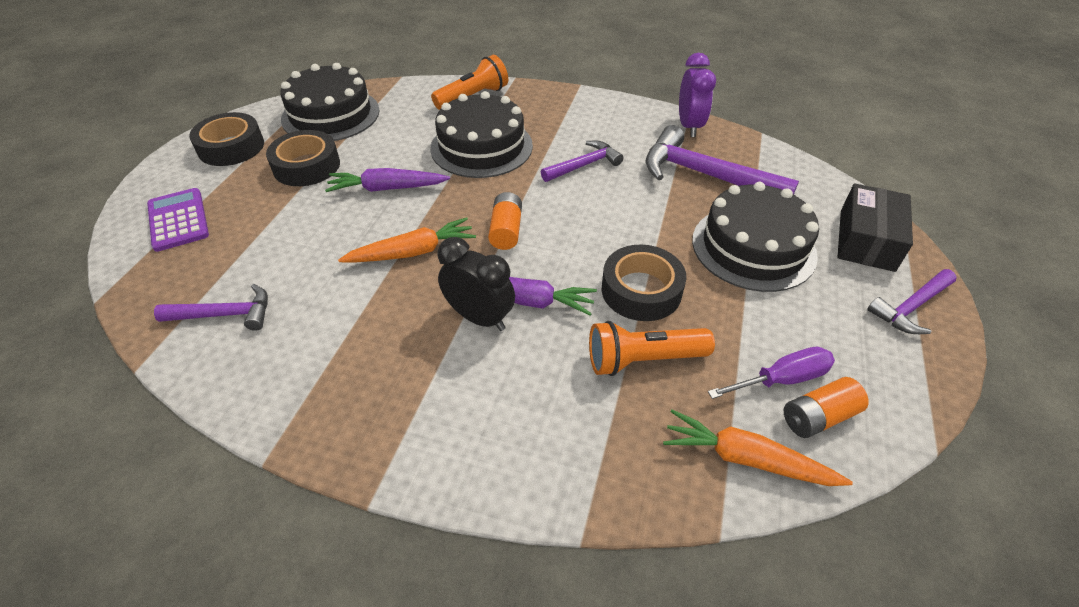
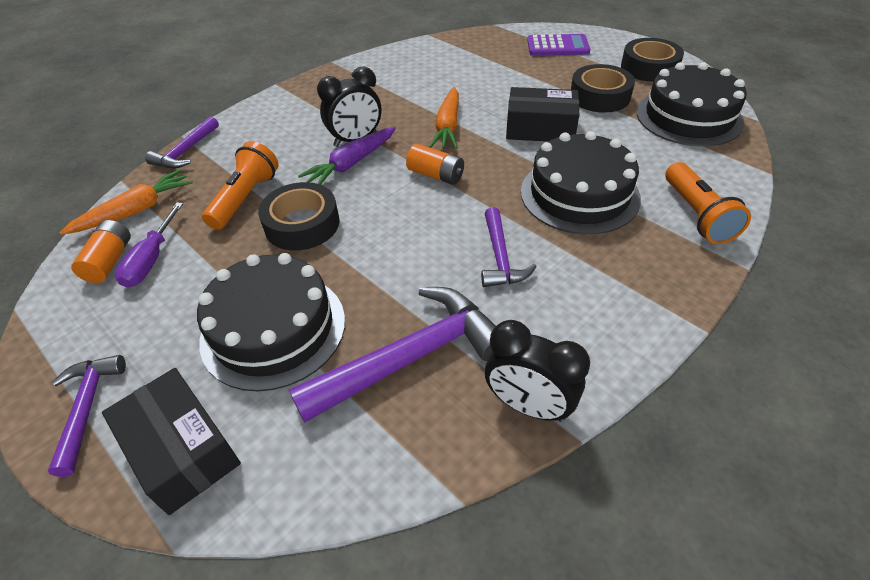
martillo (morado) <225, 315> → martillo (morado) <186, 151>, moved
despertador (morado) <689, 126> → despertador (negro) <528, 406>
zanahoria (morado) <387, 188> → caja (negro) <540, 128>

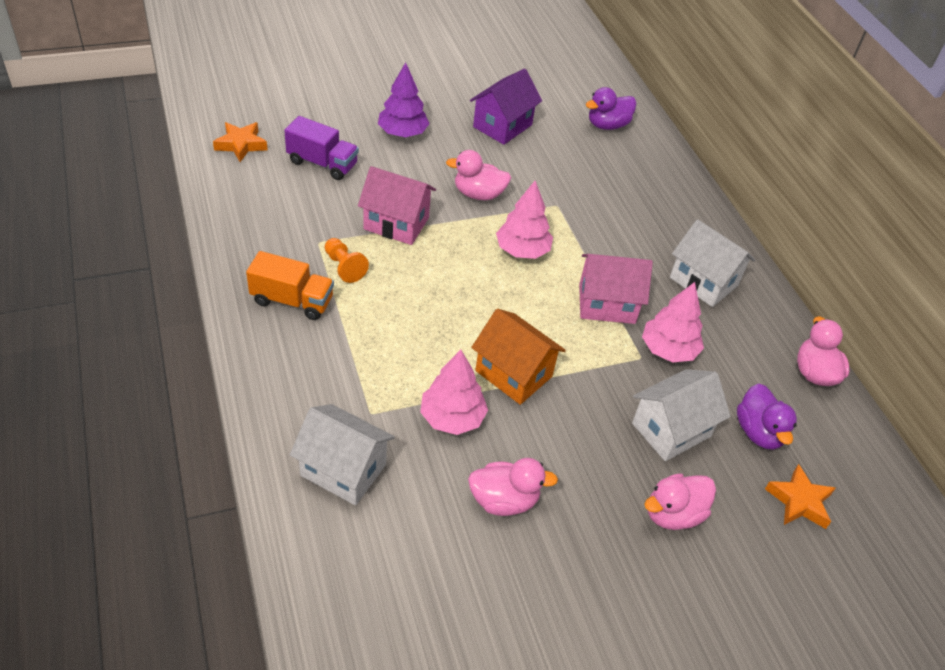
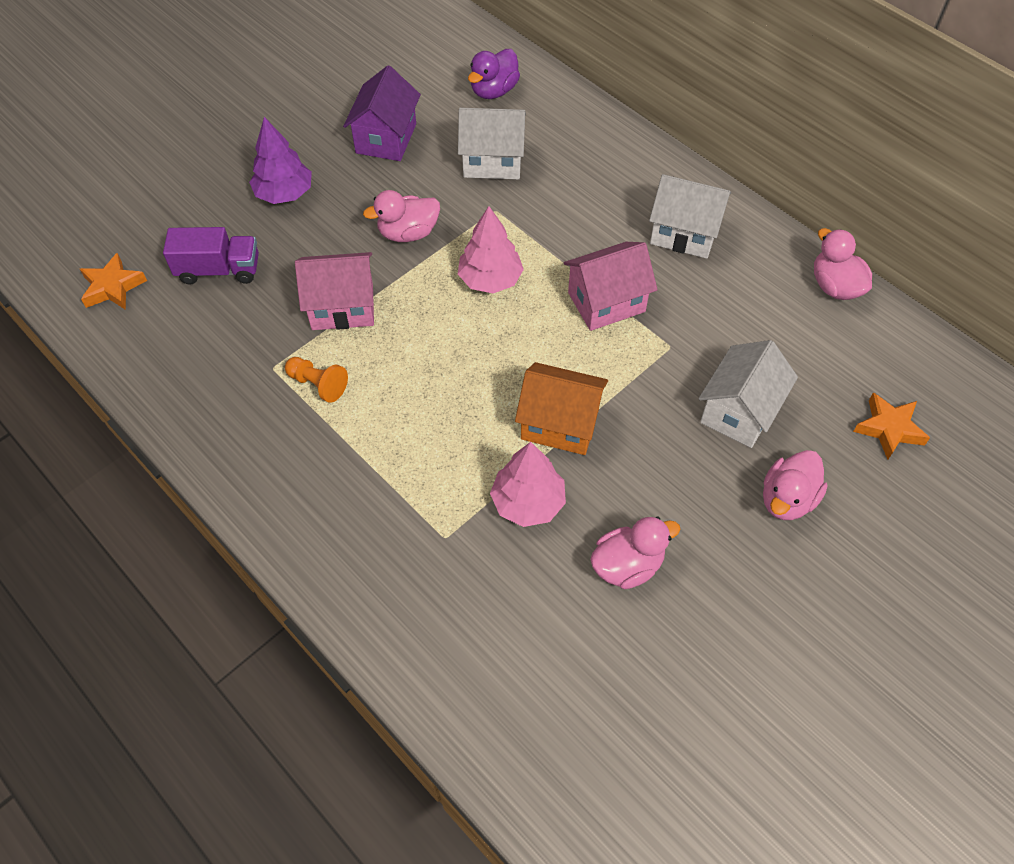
casa (blanco) <343, 470> → casa (blanco) <492, 161>, moved
camión (naranja) <292, 301> → -
árbol (rosa) <668, 350> → -
pato (morado) <758, 432> → -

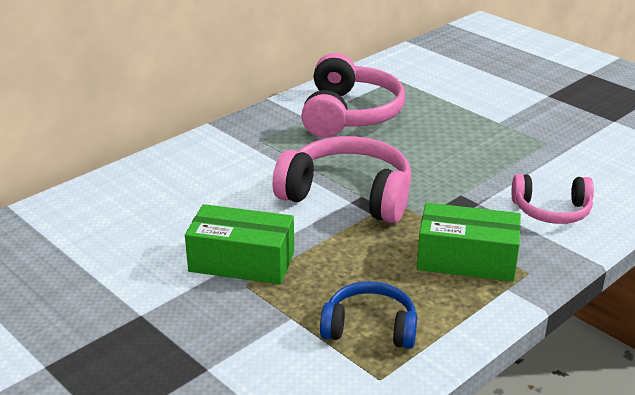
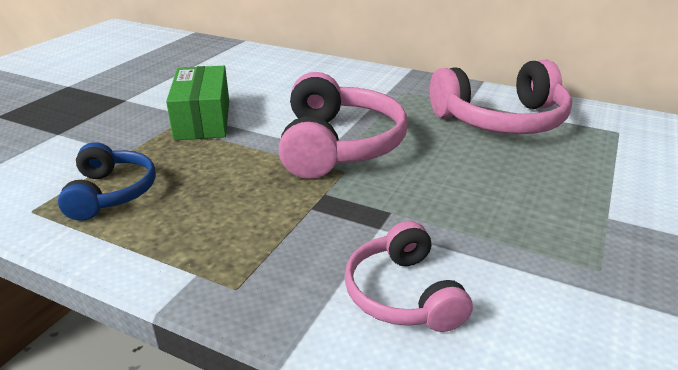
caja (verde) <466, 260> → -

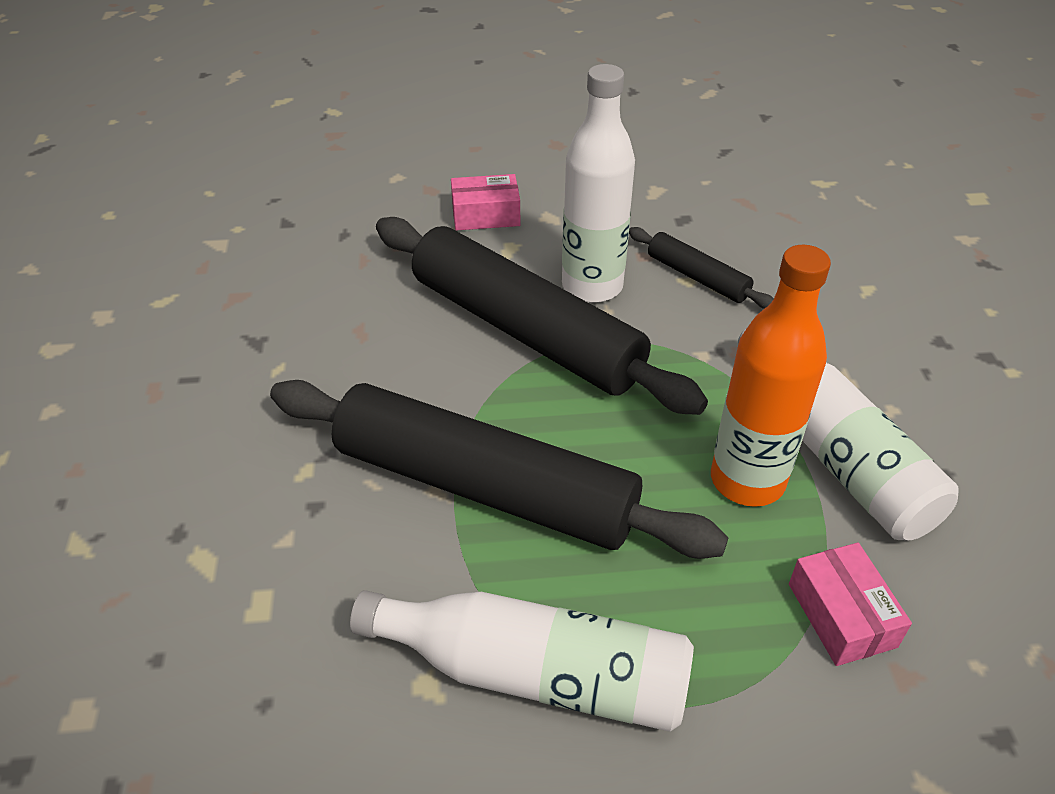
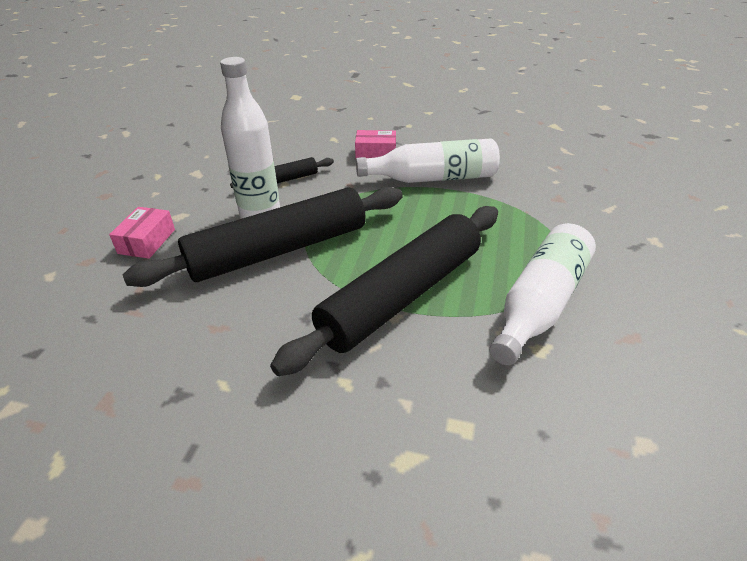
caja (rosa) <841, 615> → caja (rosa) <376, 154>, moved
botella (naranja) <747, 480> → -

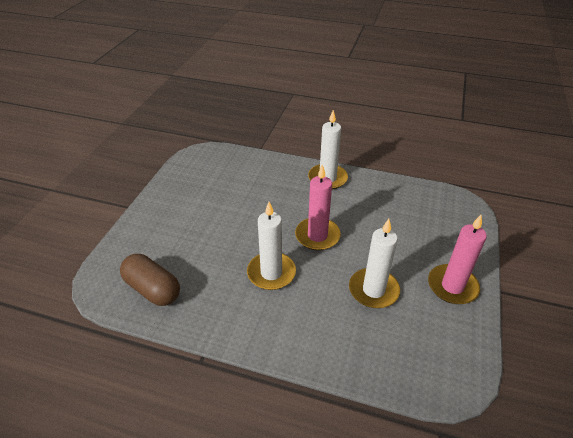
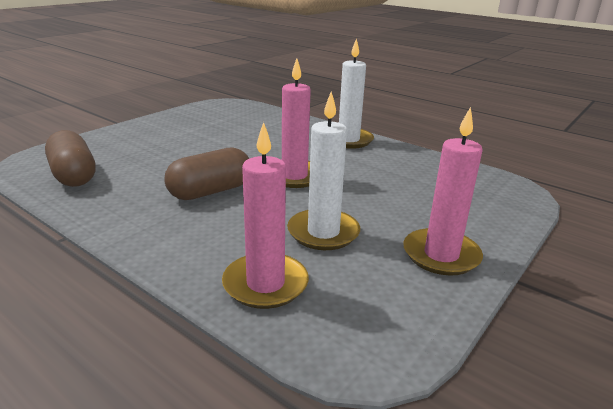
vela (blanco) <271, 273> → cápsula (marrón) <210, 191>
- → vela (rosa) <265, 284>

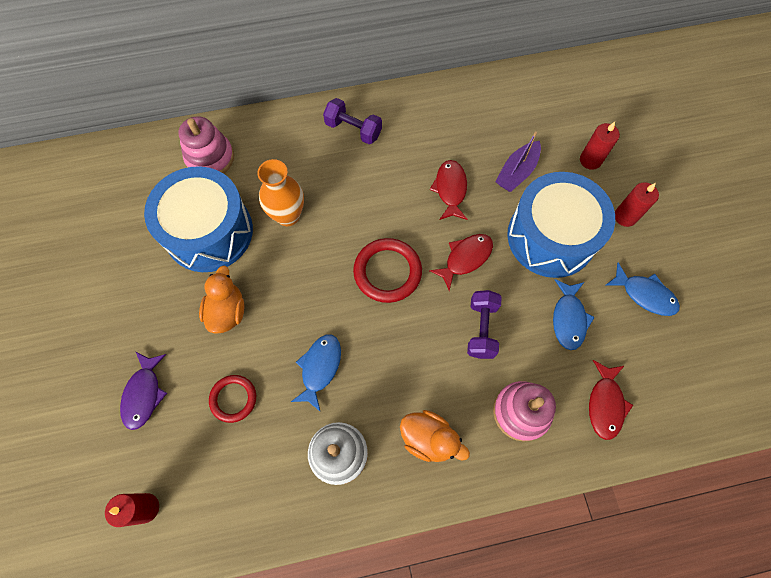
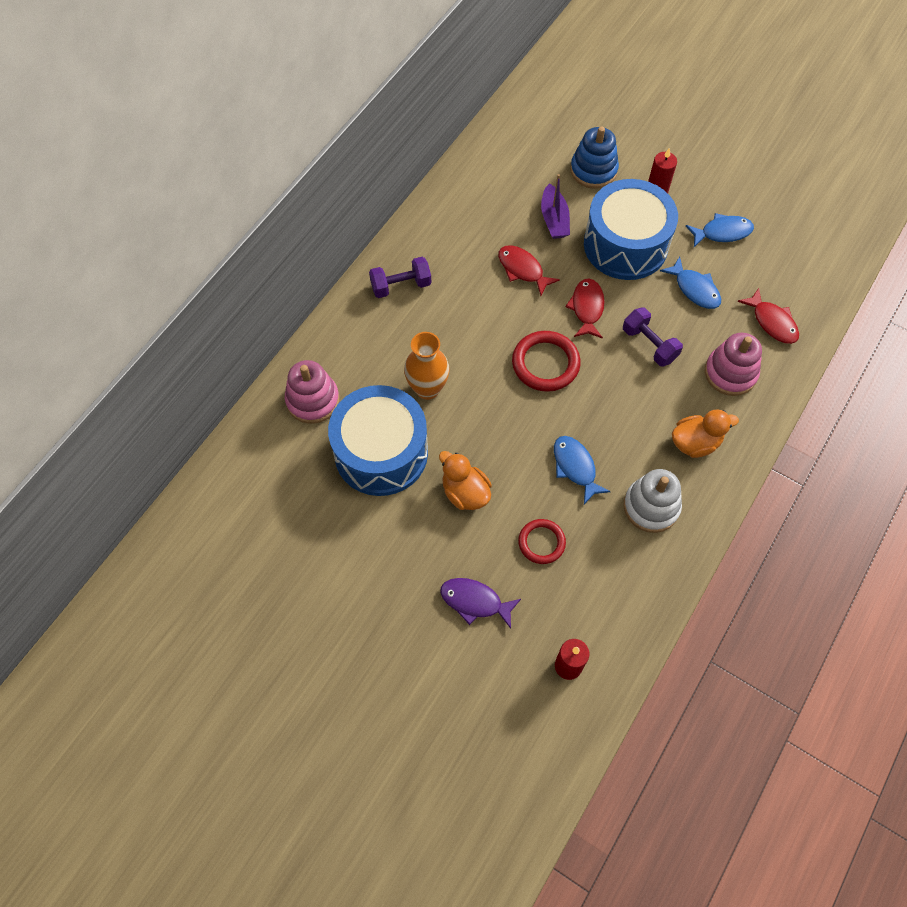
pez (morado) <144, 394> → pez (morado) <475, 601>, 150 degrees clockwise
vela (rojo) <590, 160> → juguete apilable (azul) <593, 170>

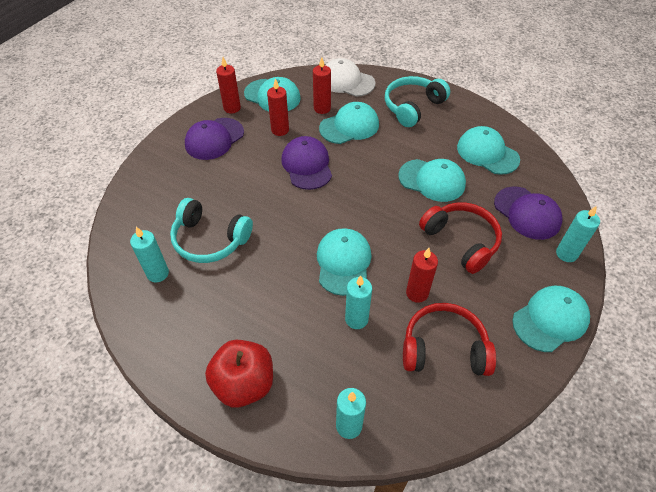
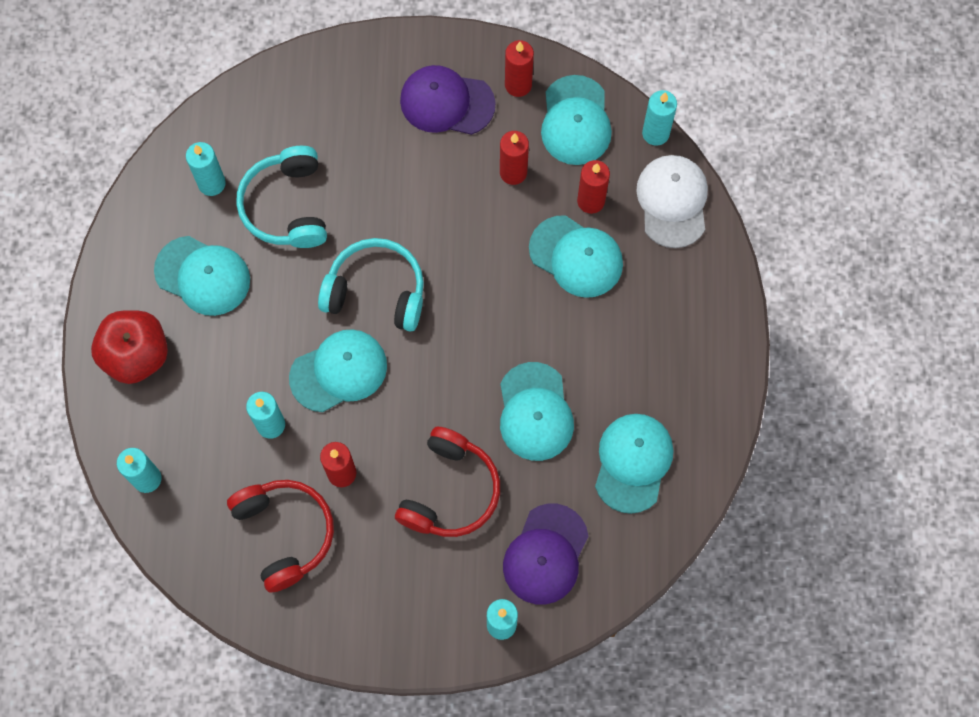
gorra (turquesa) <550, 319> → gorra (turquesa) <203, 276>, moved
auriculares (turquesa) <412, 107> → auriculares (turquesa) <376, 291>, moved
- → vela (turquesa) <655, 133>
gorra (morado) <307, 165> → -

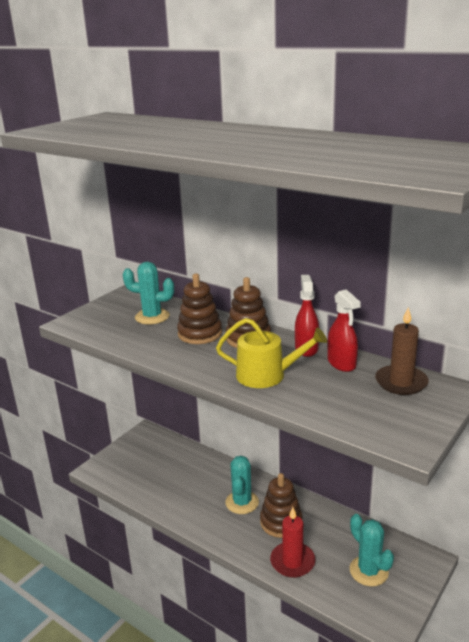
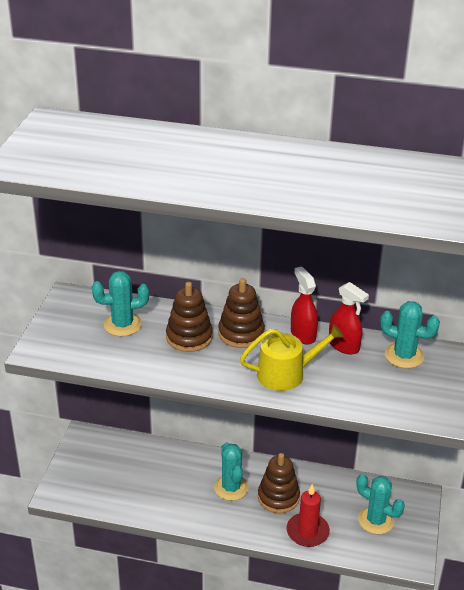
vela (marrón) <401, 382> → cactus (turquesa) <404, 356>

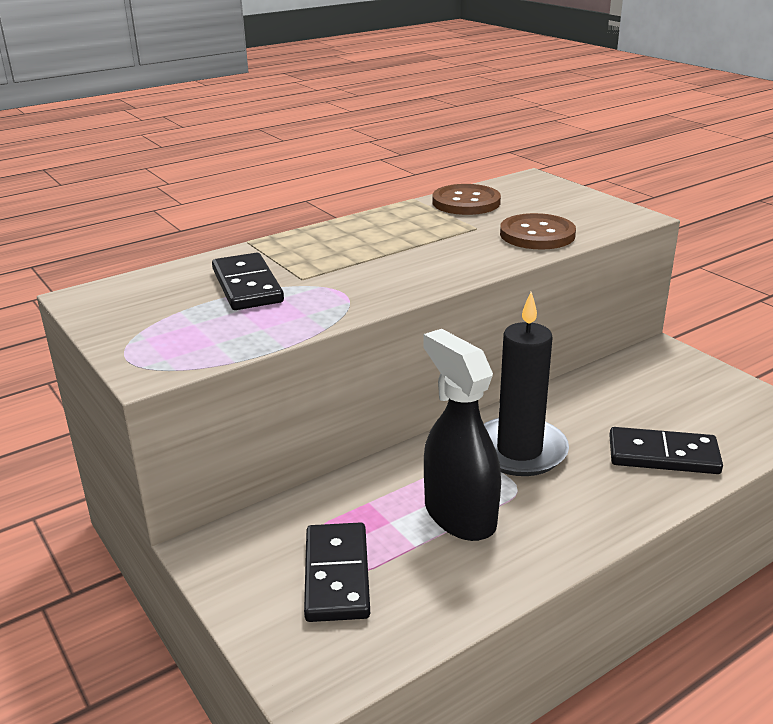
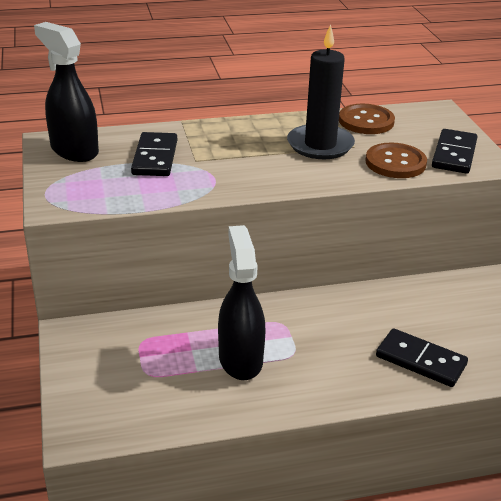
- → pulverizador (negro) <74, 150>
vela (negro) <519, 451> → vela (negro) <320, 145>, moved
ficha de dominó (negro) <337, 575> → ficha de dominó (negro) <454, 154>, moved

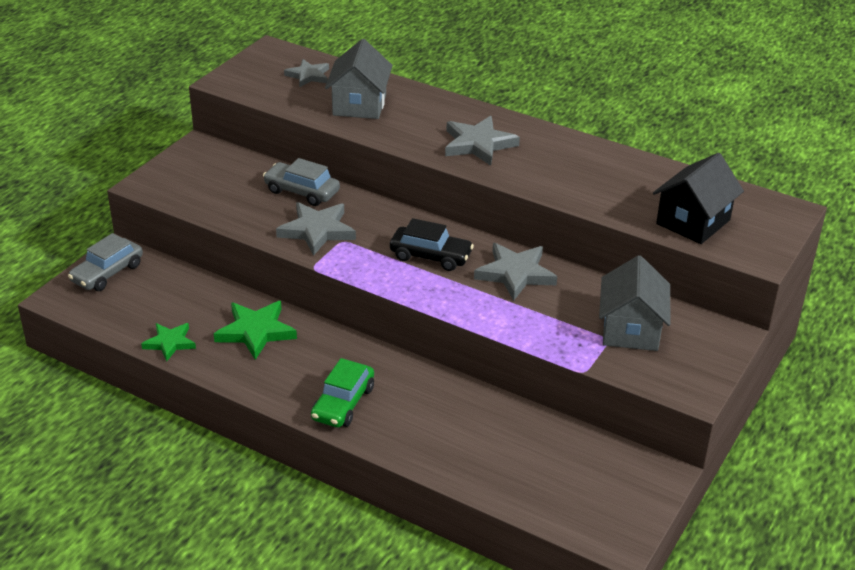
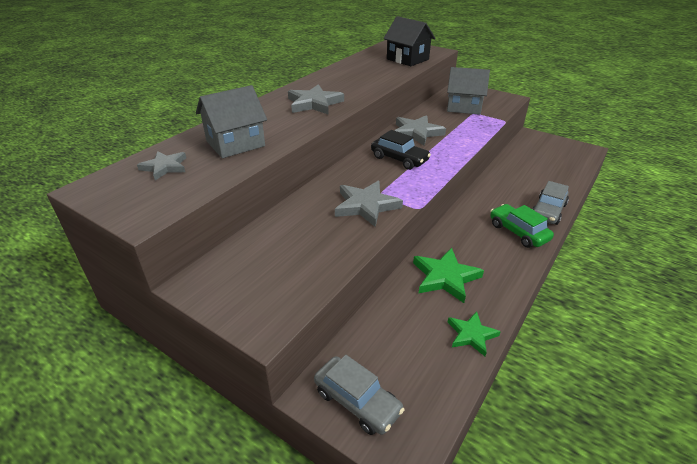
casa (gris) <359, 105> → casa (gris) <235, 144>, 45 degrees counterclockwise
coche (negro) <430, 256> → coche (negro) <399, 159>, 105 degrees clockwise
coche (verde) <343, 403> → coche (verde) <518, 232>, 150 degrees counterclockwise
coche (gris) <302, 192> → coche (gris) <548, 211>, moved

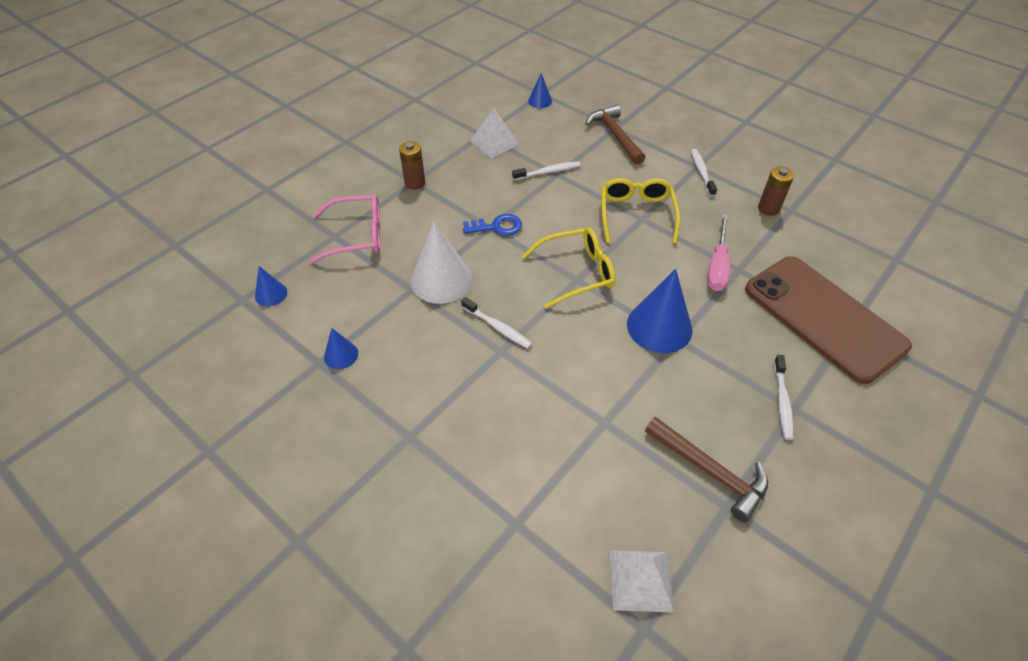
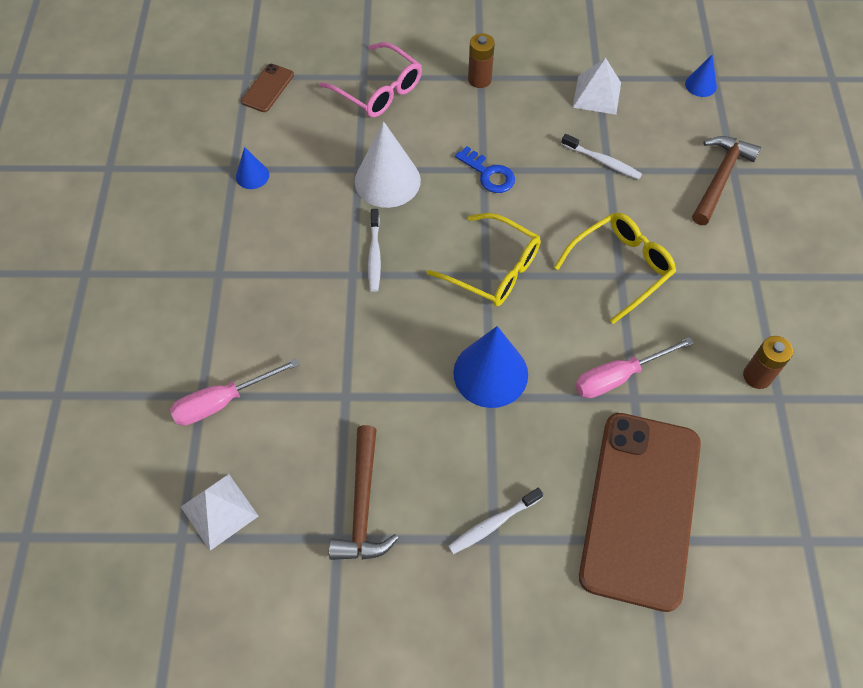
- → destornillador (rosa) <222, 401>
cono (azul) <271, 294> → móvil (marrón) <268, 88>
cepillo de dientes (blanco) <702, 172> → -

